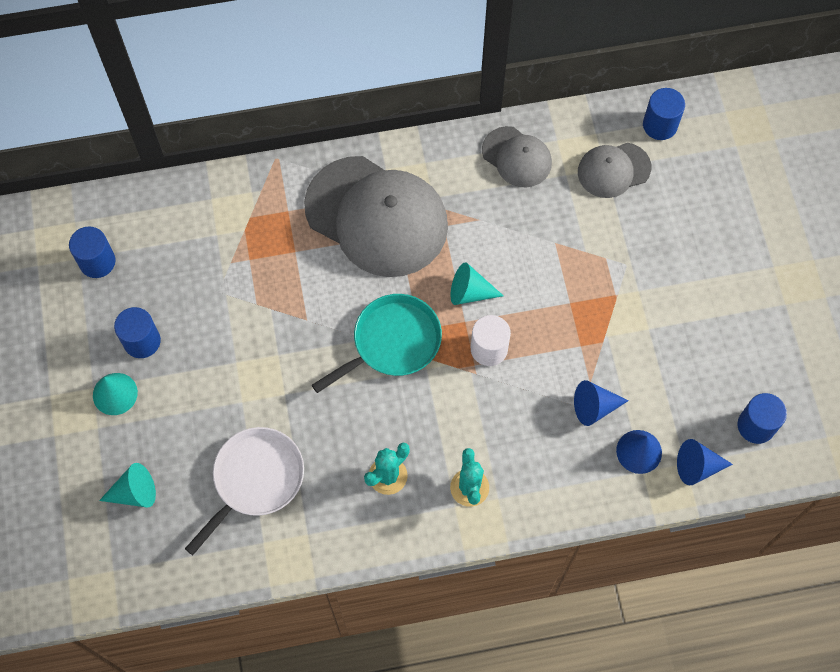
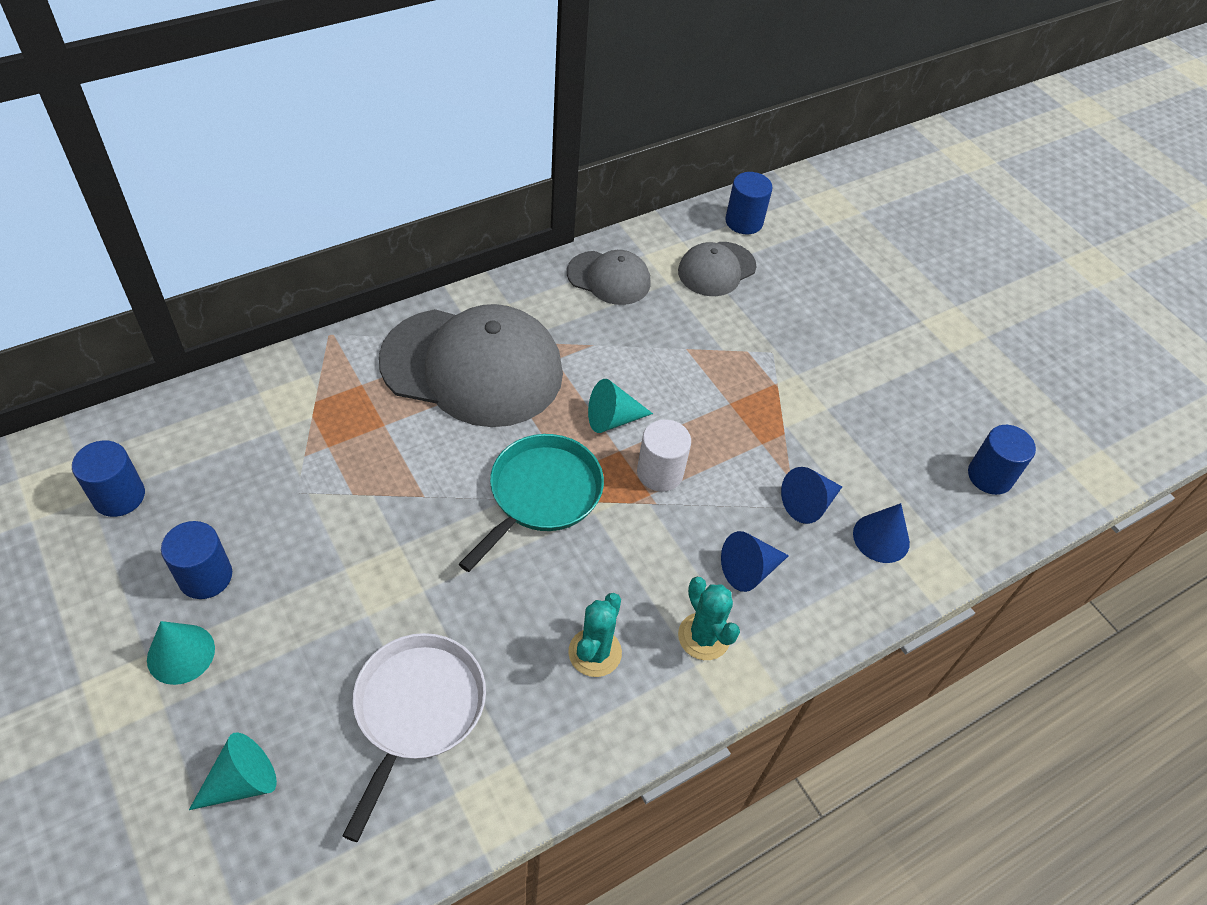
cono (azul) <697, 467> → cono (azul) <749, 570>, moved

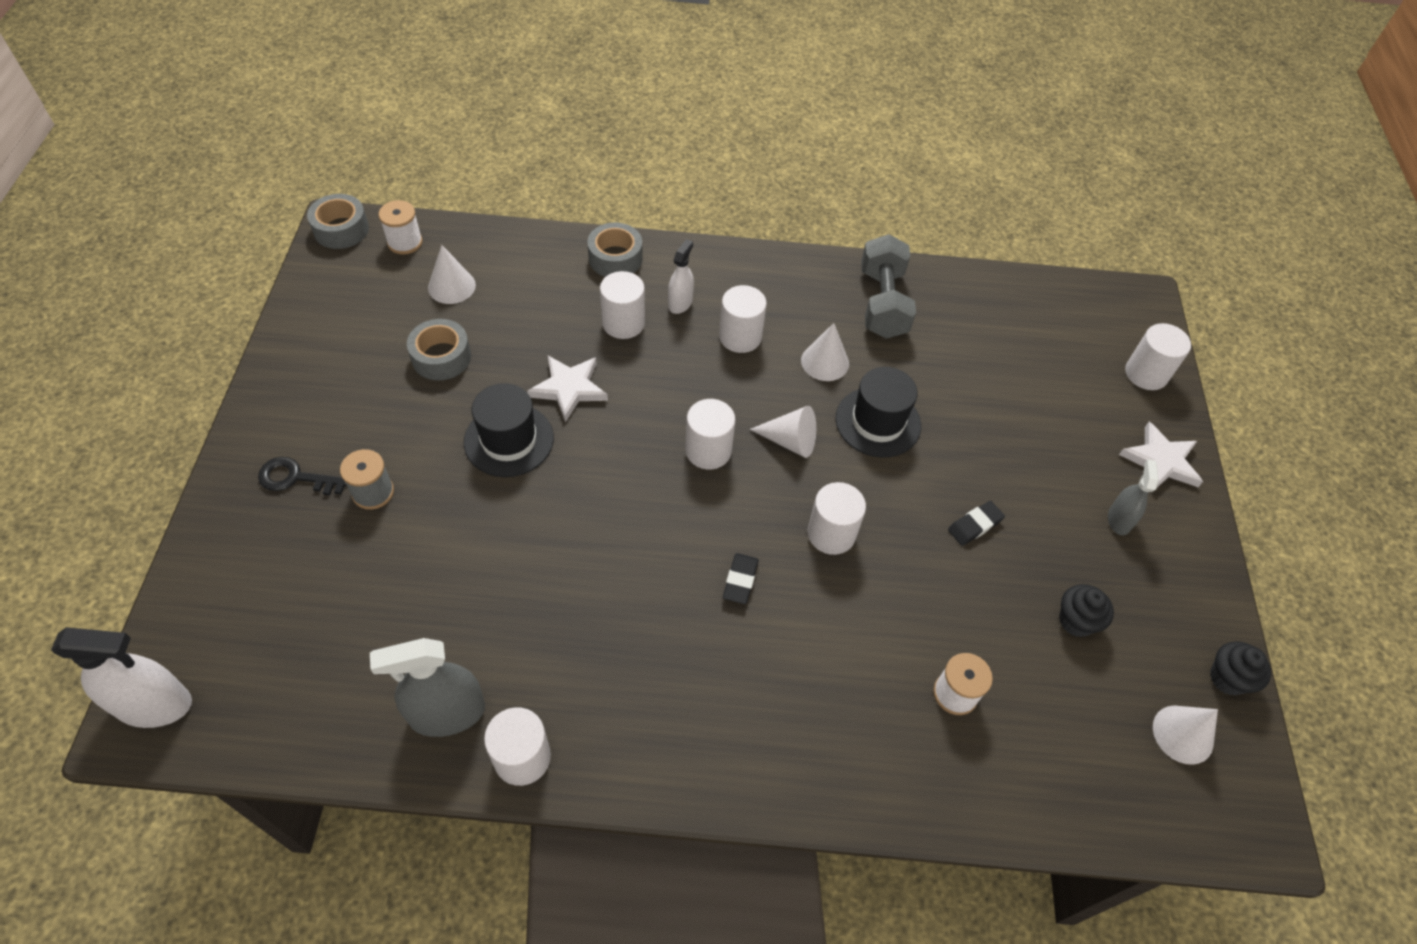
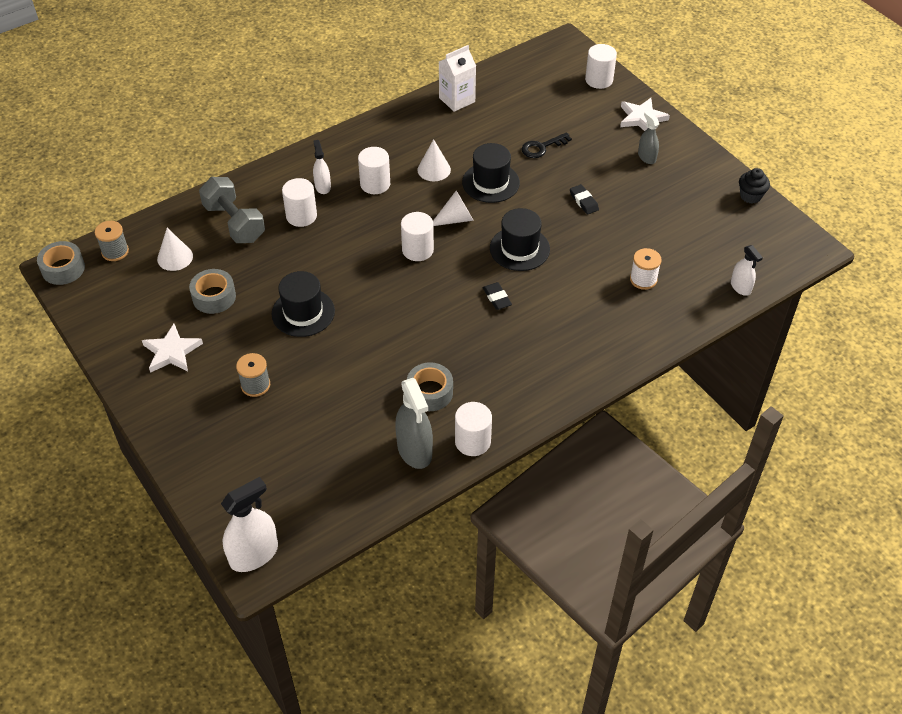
carrete (blanco) <405, 242> → carrete (gris) <115, 251>
estrella (blanco) <569, 388> → estrella (blanco) <172, 352>, moved
mancuerna (gris) <882, 303> → mancuerna (gris) <234, 223>, moved
pulverizador (gris) <447, 713> → pulverizador (gris) <414, 450>, 60 degrees counterclockwise
cinta adhesiva (gris) <615, 258> → cinta adhesiva (gris) <430, 392>, moved
- → cartón de leche (blanco) <457, 100>
cilindro (blanco) <831, 533> → sombrero (negro) <519, 249>
llave (negro) <296, 478> → llave (negro) <542, 147>, moved
goma de borrar (negro) <975, 525> → goma de borrar (negro) <583, 201>, 45 degrees counterclockwise
- → pulverizador (blanco) <740, 287>
magdalena (negro) <1076, 621> → -
cono (blanco) <1183, 734> → -

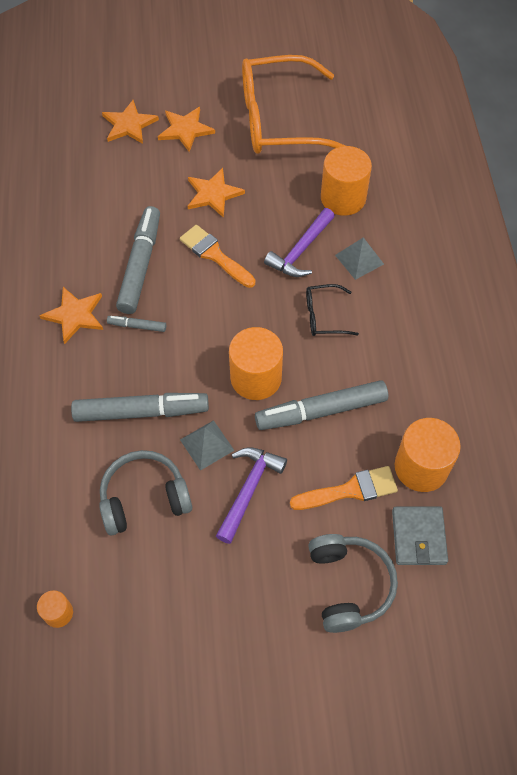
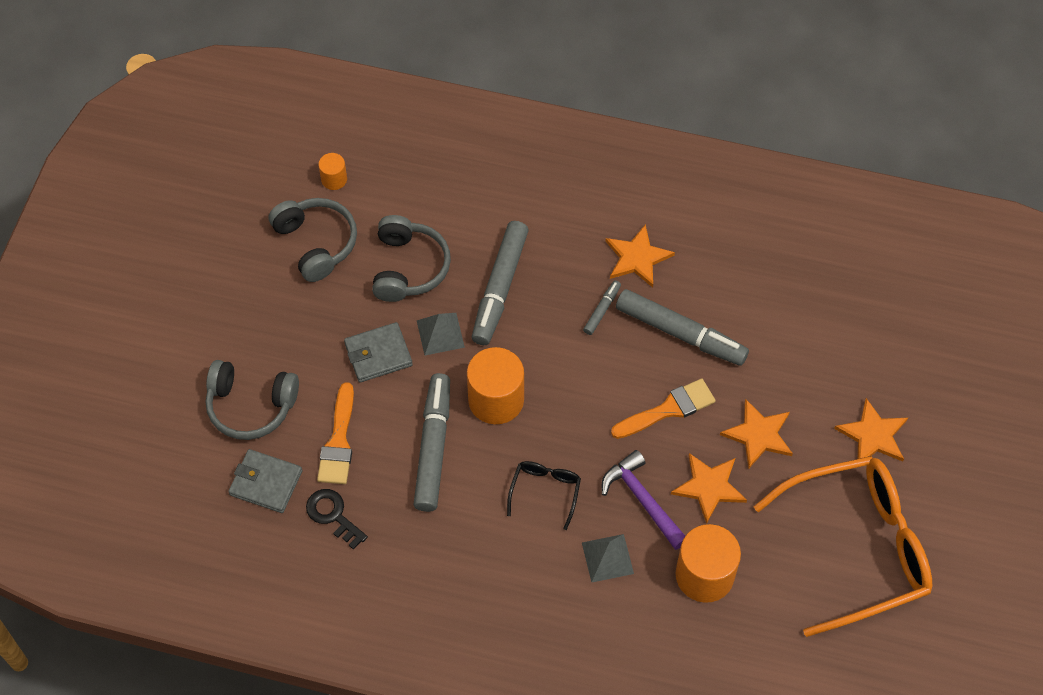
- → auriculares (gris) <316, 243>
cilindro (naranja) <421, 467> → llave (negro) <333, 515>
martillo (morado) <248, 490> → cartera (gris) <378, 354>
estrella (naranja) <129, 124> → estrella (naranja) <709, 487>, moved
gafas (naranja) <279, 120> → gafas (naranja) <858, 548>, 60 degrees clockwise

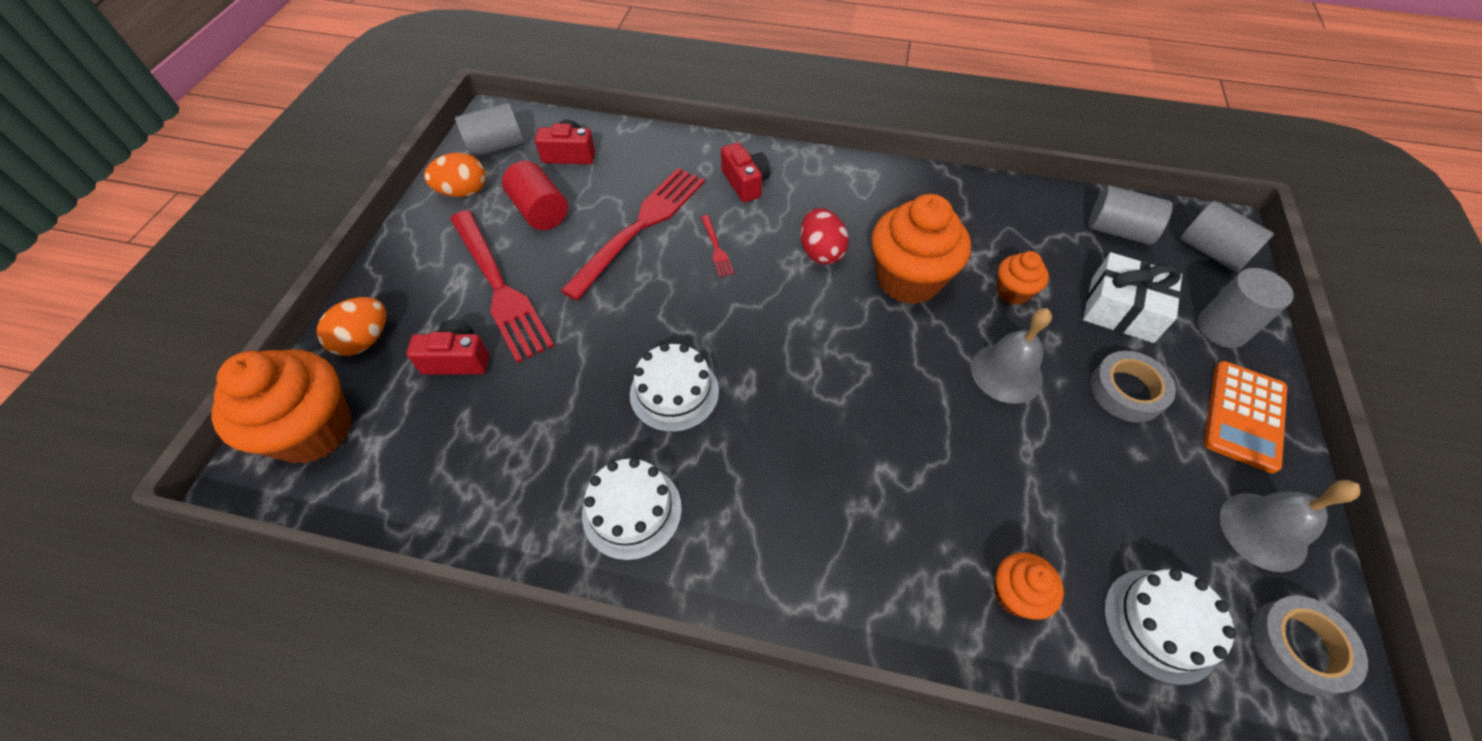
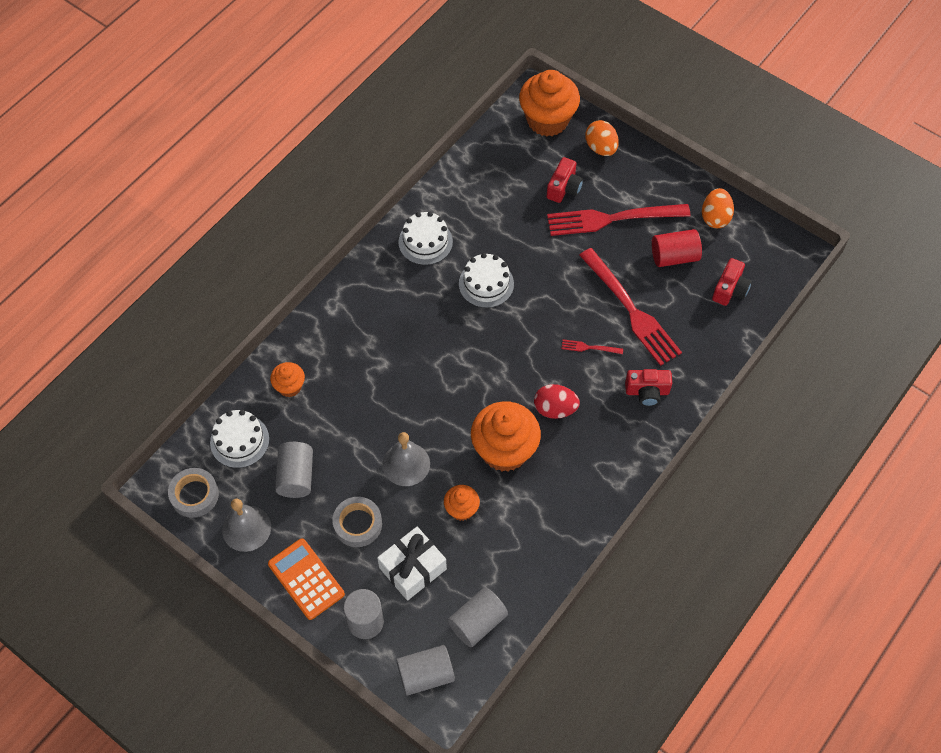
cilindro (gris) <496, 147> → cilindro (gris) <296, 476>, moved

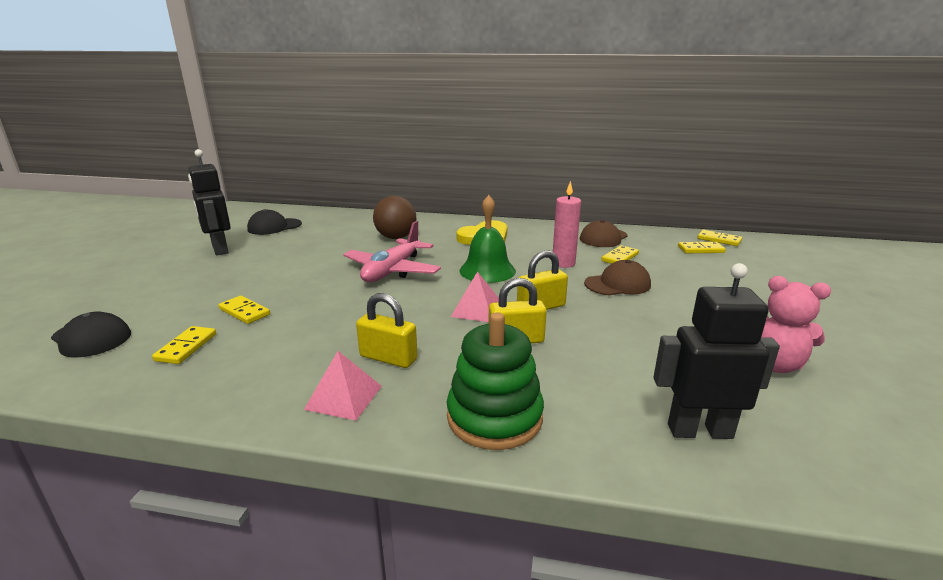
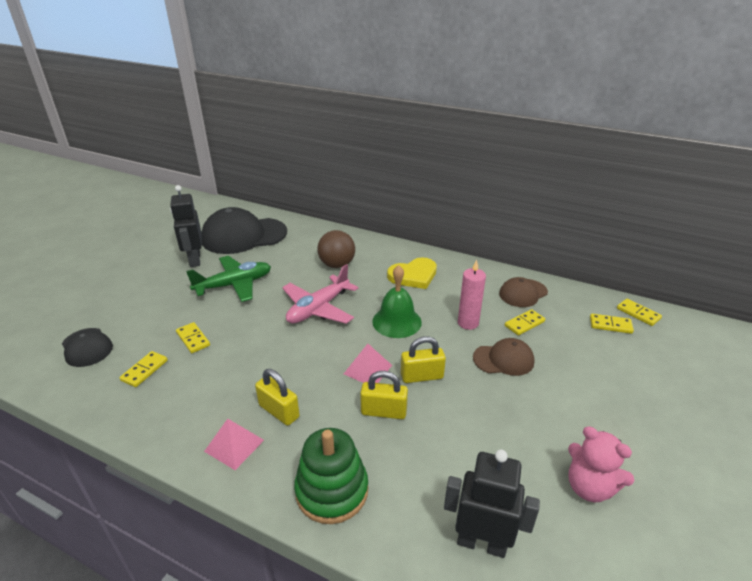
- → avión (verde) <234, 285>
gorra (negro) <274, 227> → gorra (negro) <244, 236>, x1.91

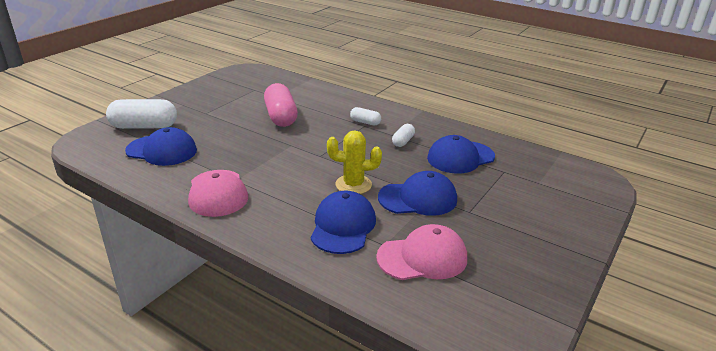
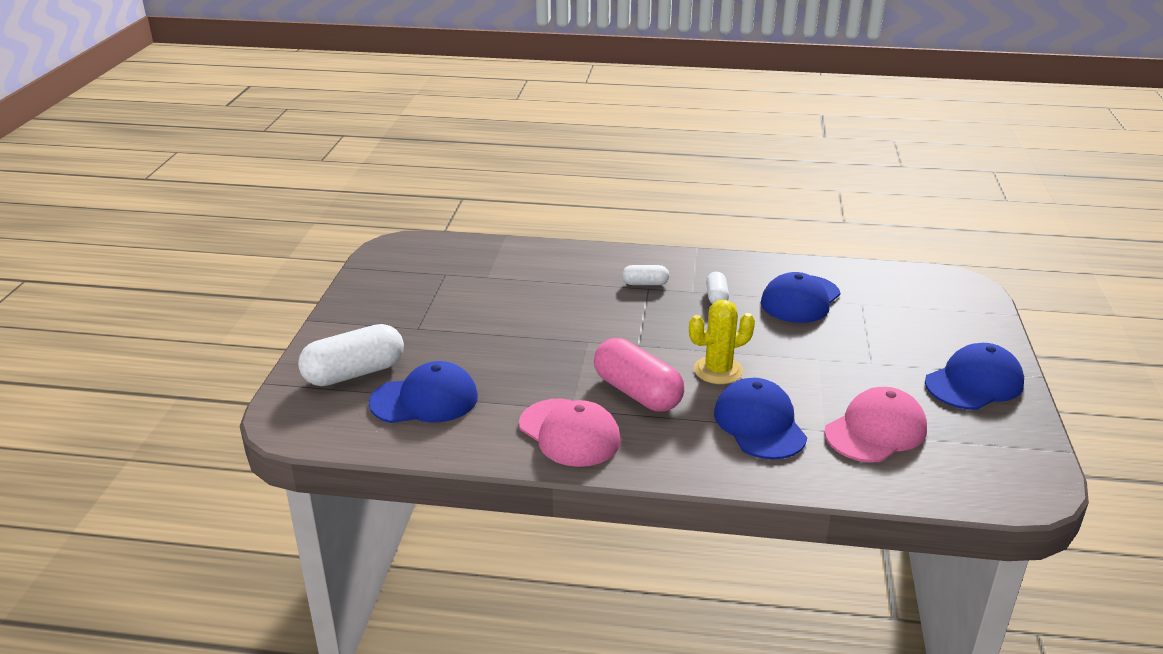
cápsula (rosa) <281, 117> → cápsula (rosa) <637, 393>, moved
gorra (azul) <418, 198> → gorra (azul) <974, 383>, moved

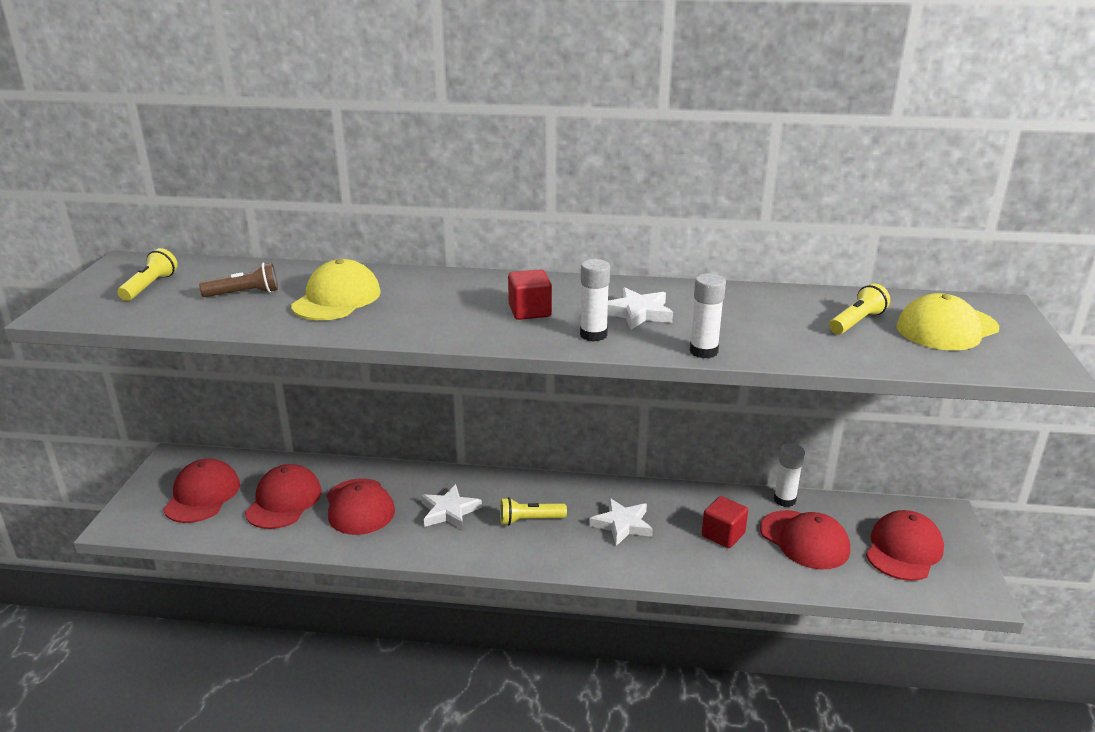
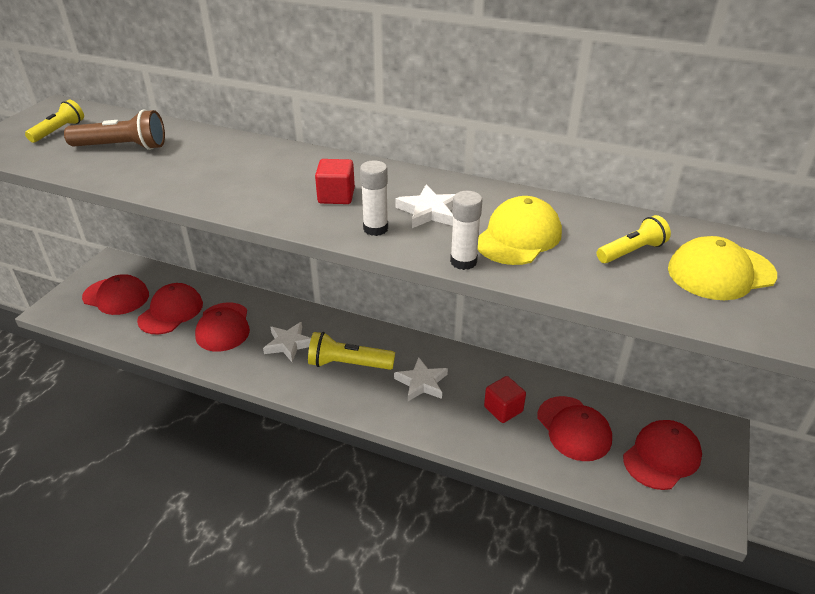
lámpara de mano (marrón) <244, 294> → lámpara de mano (marrón) <122, 147>, x1.52
gorra (rojo) <202, 495> → gorra (rojo) <116, 296>, 90 degrees clockwise
lámpara de mano (amarillo) <529, 520> → lámpara de mano (amarillo) <348, 364>, x1.52
gorra (amarillo) <336, 299> → gorra (amarillo) <518, 237>, moved
barra de pegamento (blanco) <784, 500> → -

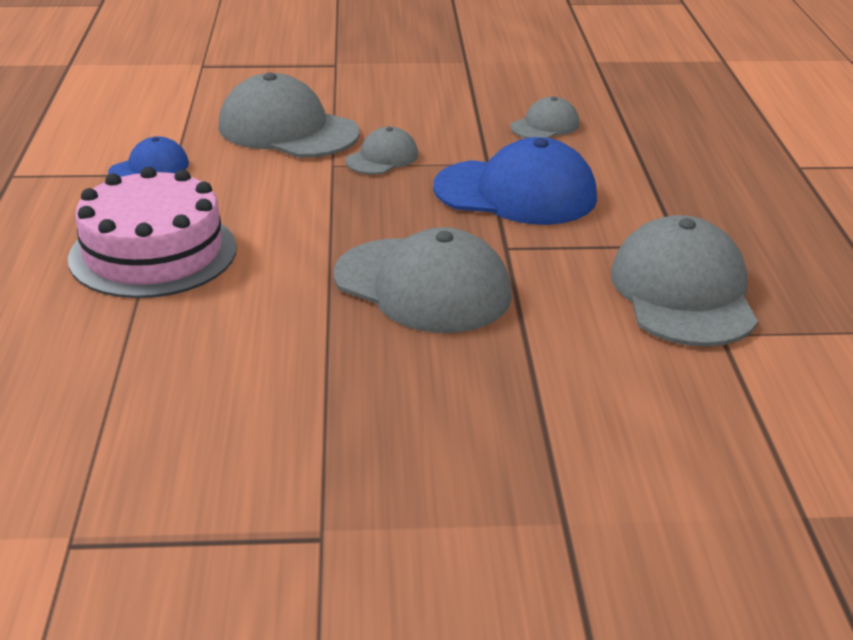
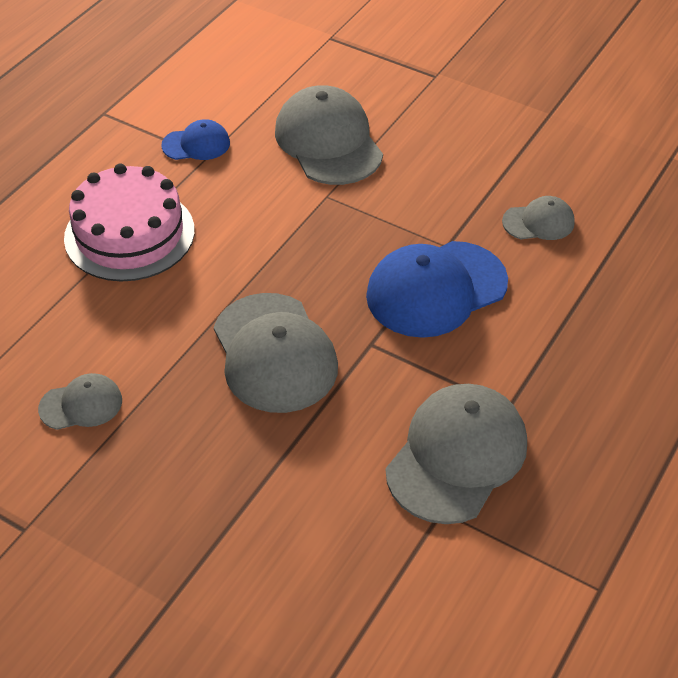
gorra (gris) <382, 158> → gorra (gris) <81, 404>, moved
gorra (azul) <516, 193> → gorra (azul) <436, 289>, 105 degrees clockwise

